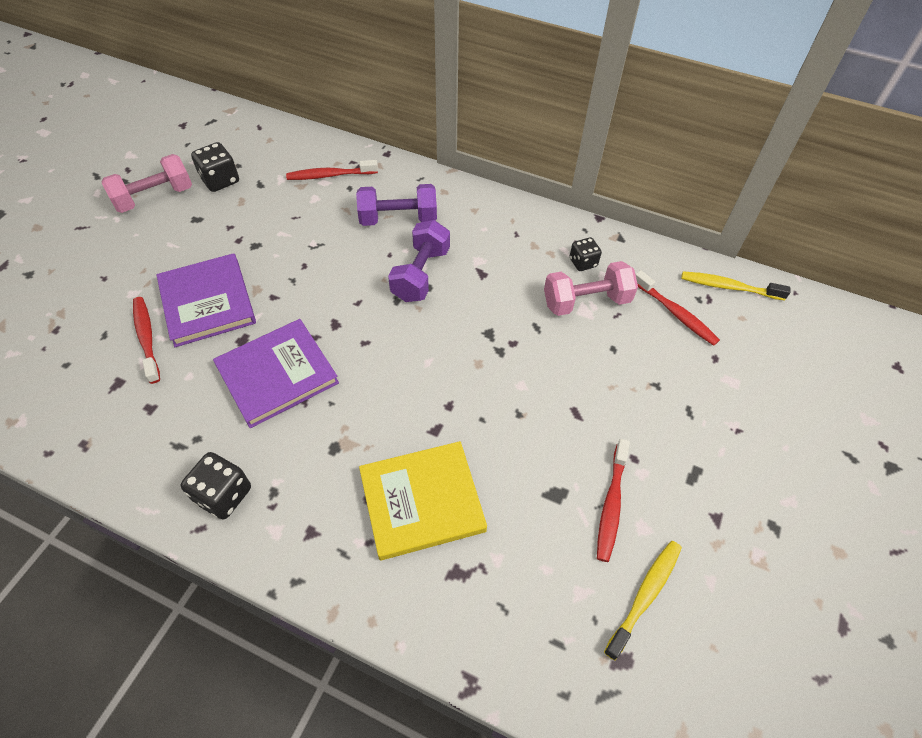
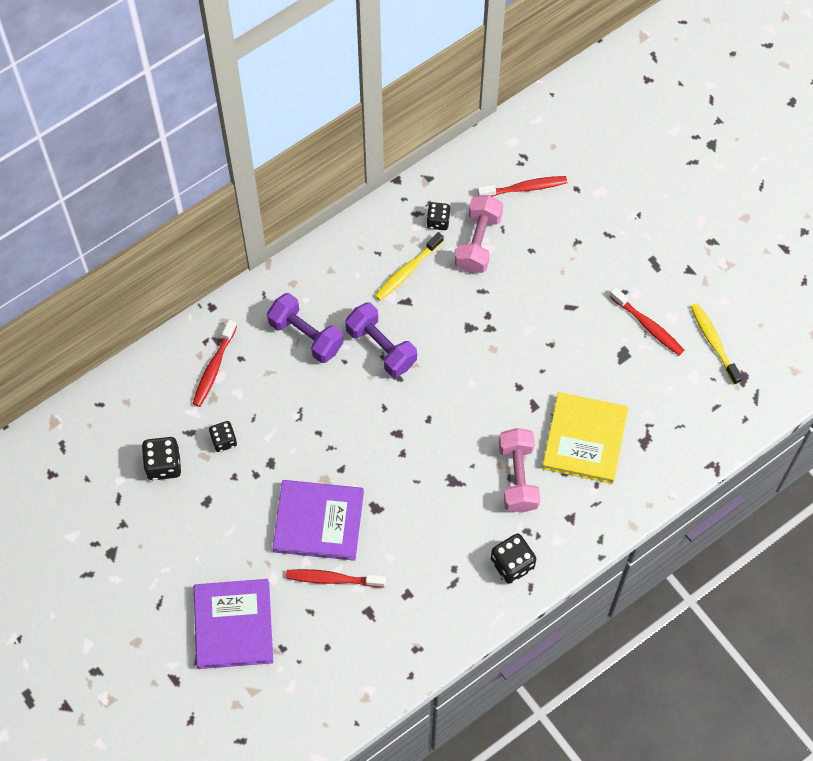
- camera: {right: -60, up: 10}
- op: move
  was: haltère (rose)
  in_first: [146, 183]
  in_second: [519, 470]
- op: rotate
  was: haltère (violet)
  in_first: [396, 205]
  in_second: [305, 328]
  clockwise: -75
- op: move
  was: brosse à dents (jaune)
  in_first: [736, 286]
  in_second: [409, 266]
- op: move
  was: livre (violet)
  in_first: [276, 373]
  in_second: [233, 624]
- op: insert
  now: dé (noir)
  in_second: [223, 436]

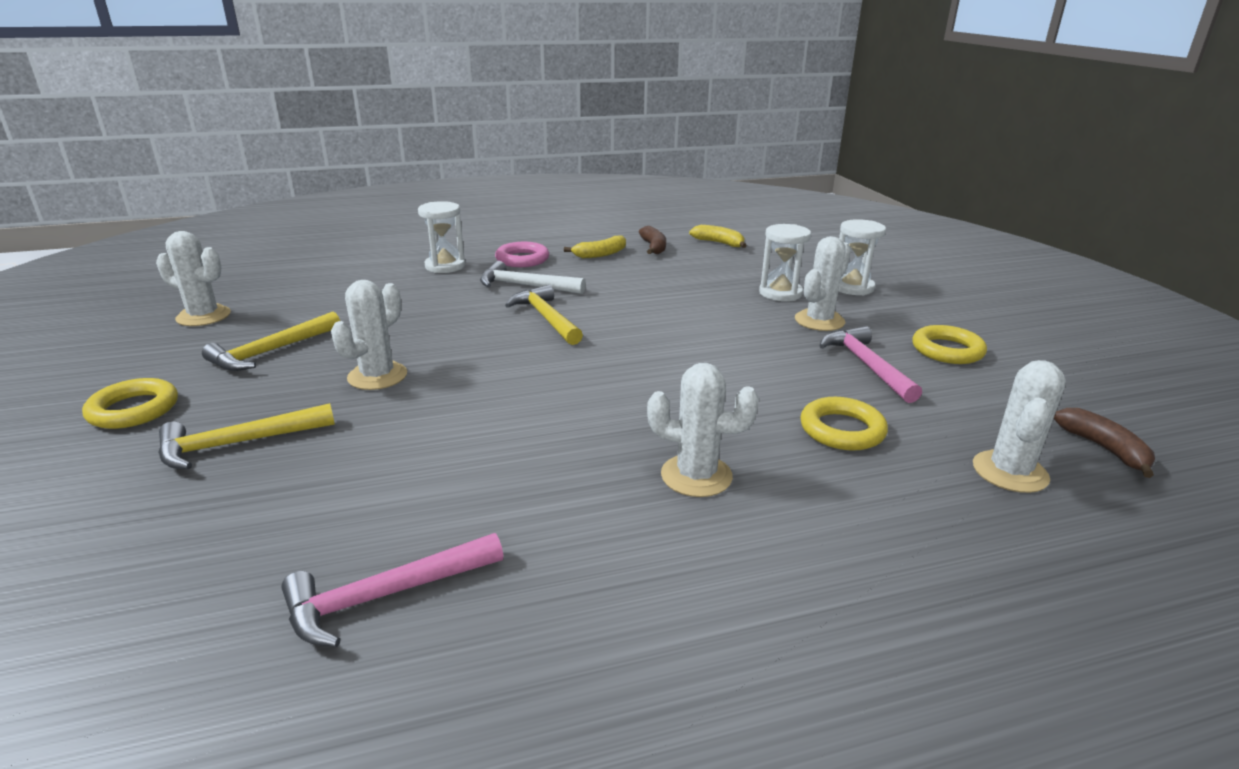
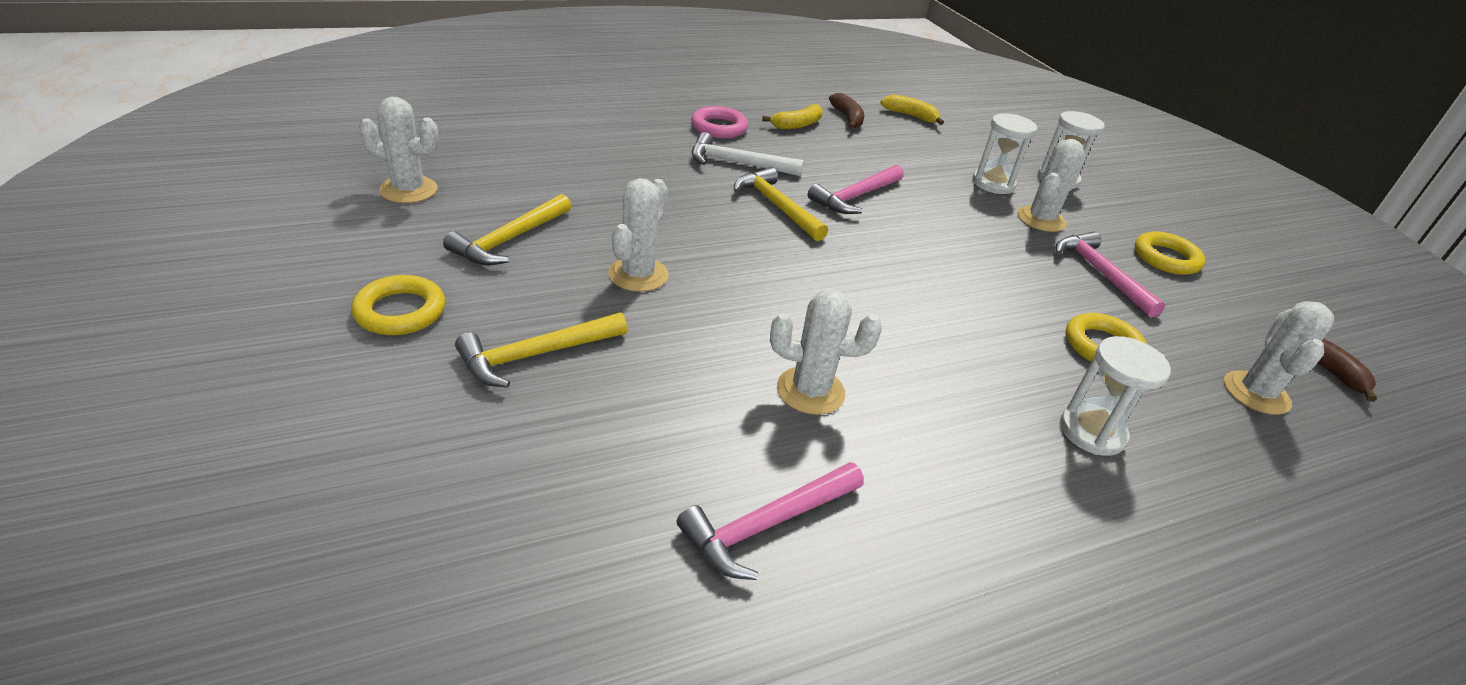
- camera: {right: -10, up: 10}
- op: move
  was: sablier (blanc)
  in_first: [441, 237]
  in_second: [1115, 396]
- op: move
  was: cactus (blanc)
  in_first: [703, 430]
  in_second: [826, 352]
- op: insert
  now: marteau (rose)
  in_second: [856, 189]

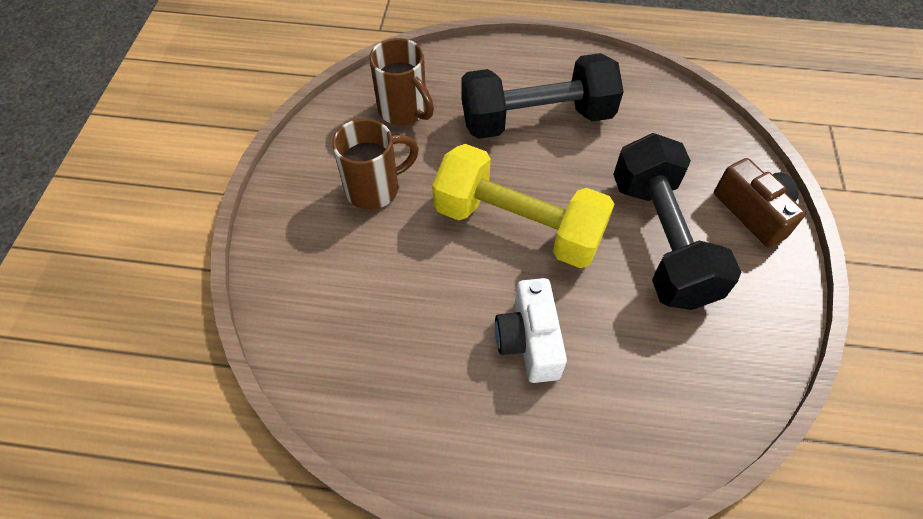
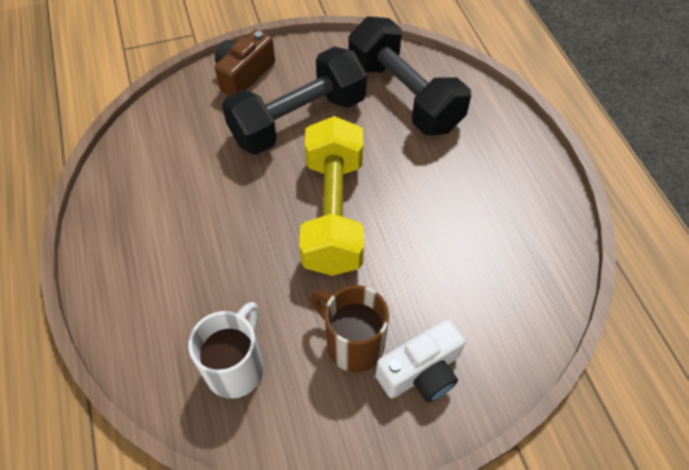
- camera: {right: -115, up: 0}
- op: recolor
  was: tasse (marron)
  now: tasse (blanc)
  in_first: [401, 81]
  in_second: [226, 350]
- op: move
  was: haltère (noir)
  in_first: [542, 96]
  in_second: [409, 75]
- op: move
  was: appareil photo (blanc)
  in_first: [531, 330]
  in_second: [420, 361]

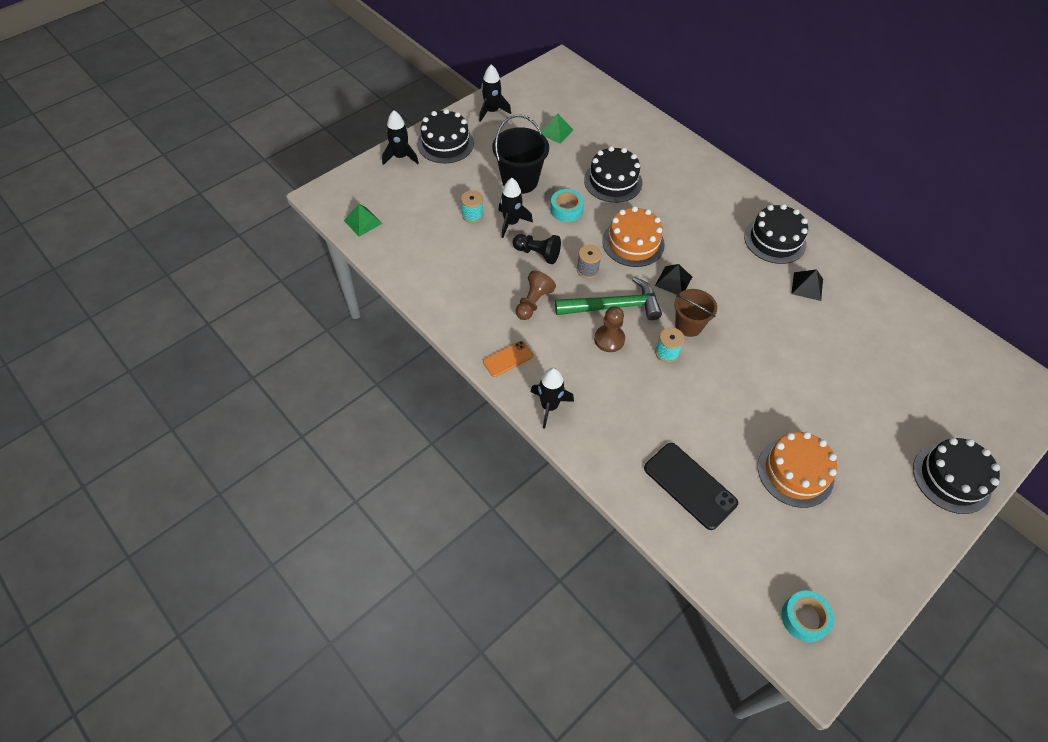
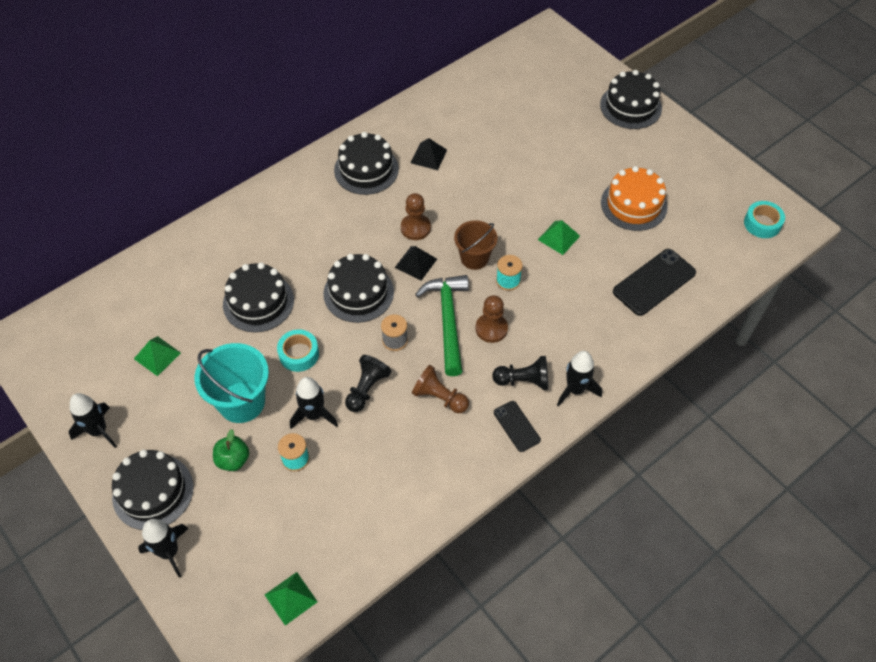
- camera: {right: -85, up: 0}
- op: recolor
  was: seau (noir)
  now: seau (turquoise)
  in_first: [520, 154]
  in_second: [231, 383]
- op: recolor
  was: gâteau (orange)
  now: gâteau (noir)
  in_first: [633, 236]
  in_second: [358, 288]
- op: recolor
  was: téléphone (orange)
  now: téléphone (noir)
  in_first: [508, 359]
  in_second: [517, 426]
- op: insert
  now: pion (marron)
  in_second: [416, 216]
- op: insert
  now: pyramide (vert)
  in_second: [559, 237]
- op: insert
  now: pion (noir)
  in_second: [520, 373]
- op: insert
  now: pomme (vert)
  in_second: [231, 450]

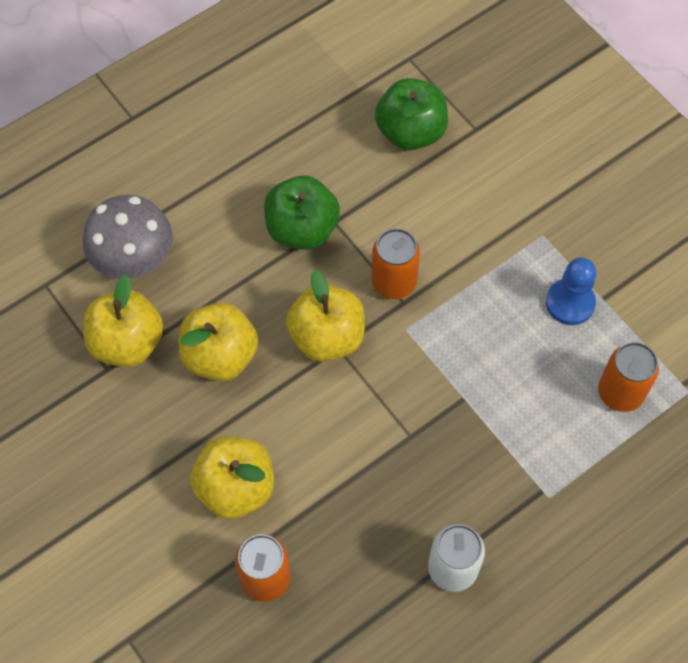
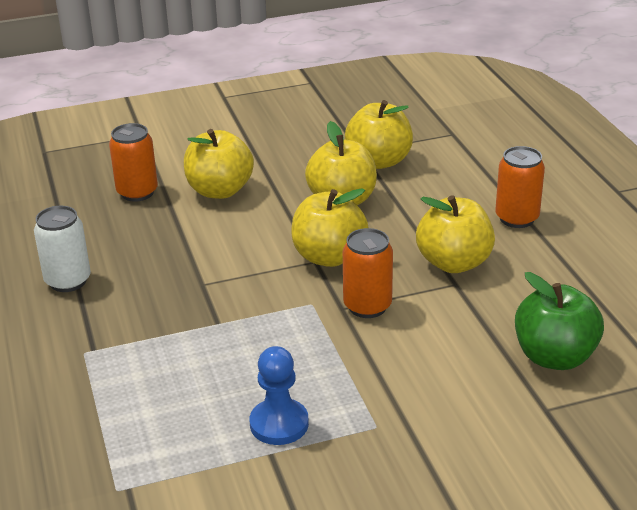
- camera: {right: 110, up: -30}
- op: recolor
  was: pomme (vert)
  now: pomme (jaune)
  in_first: [302, 213]
  in_second: [455, 234]
- op: delete
  was: champignon (gris)
  in_first: [128, 237]
- op: move
  was: canette (orange)
  in_first: [628, 377]
  in_second: [520, 187]

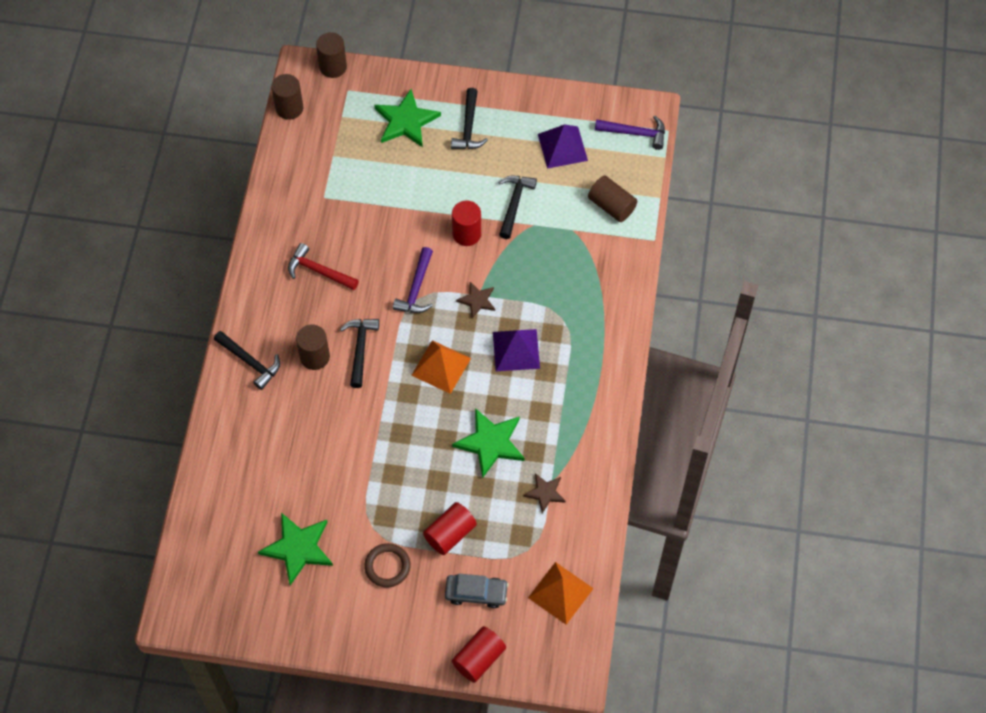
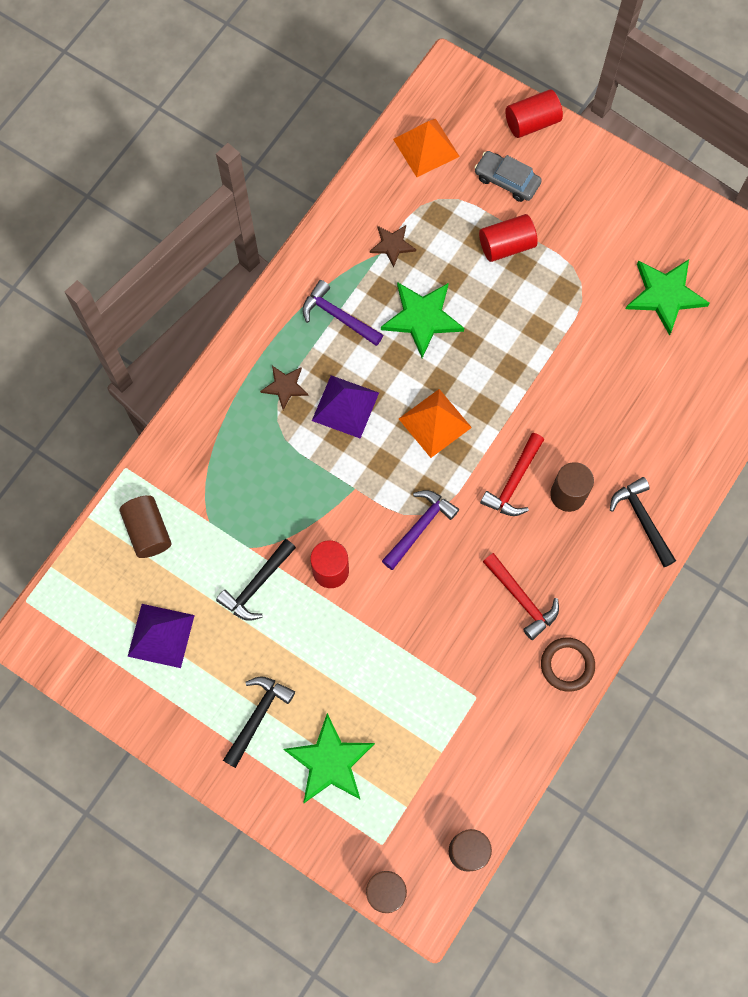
- camera: {right: -155, up: 10}
- op: move
  was: marteau (violet)
  in_first: [630, 133]
  in_second: [342, 313]
- op: move
  was: étoile (marron)
  in_first: [475, 300]
  in_second: [284, 388]
- op: recolor
  was: marteau (noir)
  now: marteau (rouge)
  in_first: [359, 353]
  in_second: [512, 474]
- op: move
  was: anneau (marron)
  in_first: [387, 565]
  in_second: [568, 665]

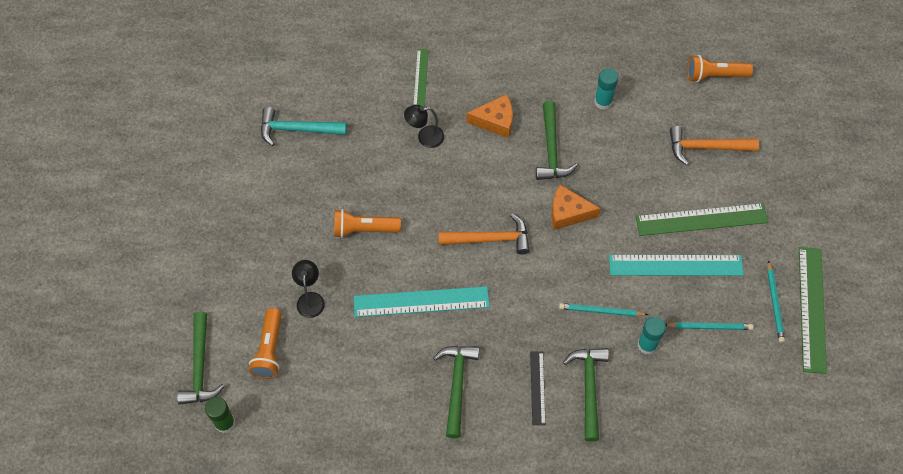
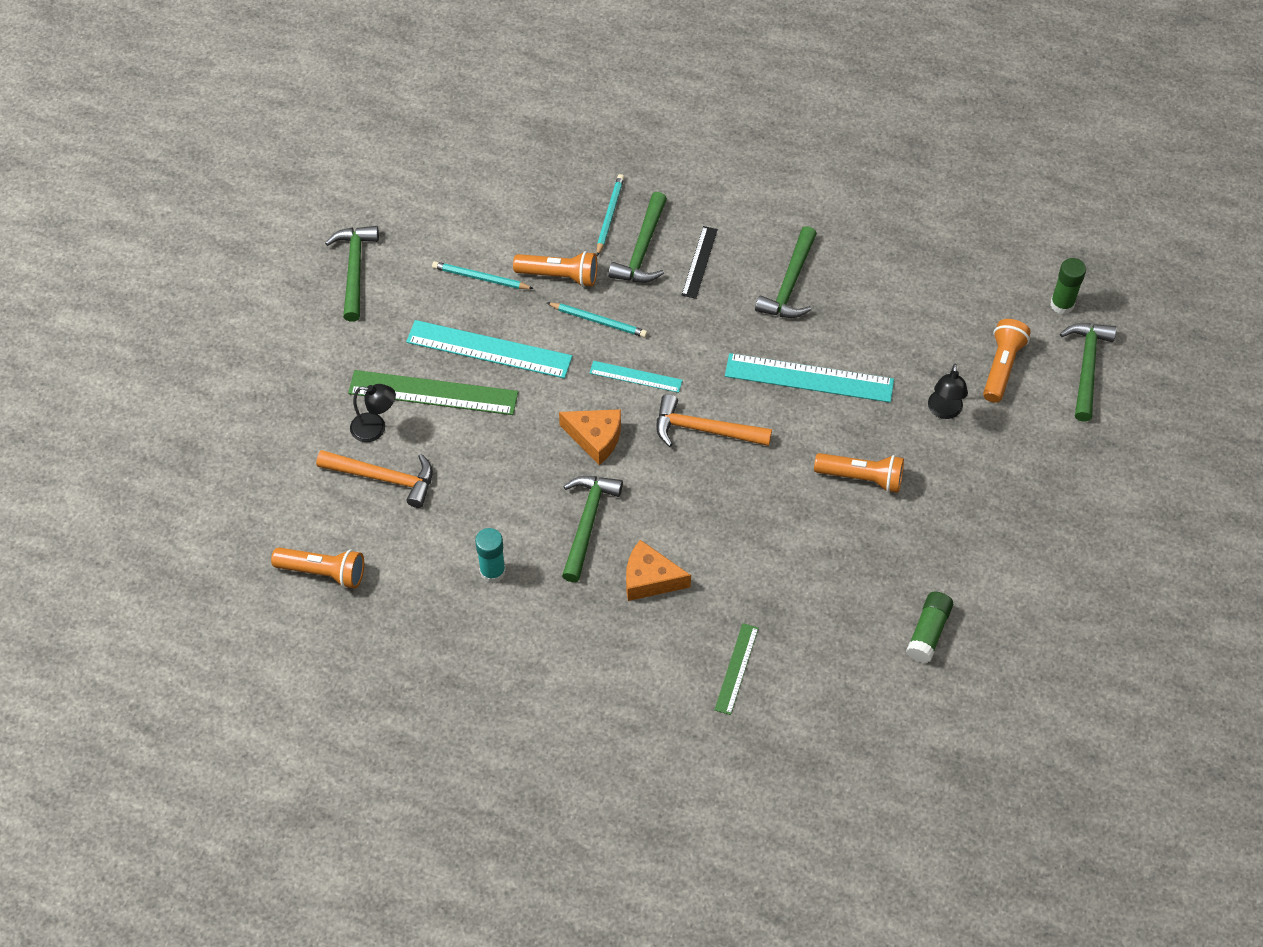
- camera: {right: -165, up: -5}
- op: move
  was: lampe (noir)
  in_first: [424, 126]
  in_second: [373, 413]
- op: replace
  was: marteau (turquoise)
  now: bâton de colle (vert)
  in_first: [304, 126]
  in_second: [929, 627]
- op: replace
  was: règle (vert)
  now: marteau (vert)
  in_first: [813, 310]
  in_second: [352, 274]
- op: move
  was: crayon (turquoise)
  in_first: [776, 301]
  in_second: [610, 215]
- op: replace
  was: bâton de colle (turquoise)
  now: lampe de poche (orange)
  in_first: [652, 335]
  in_second: [555, 269]
- op: insert
  now: règle (turquoise)
  in_second: [636, 377]

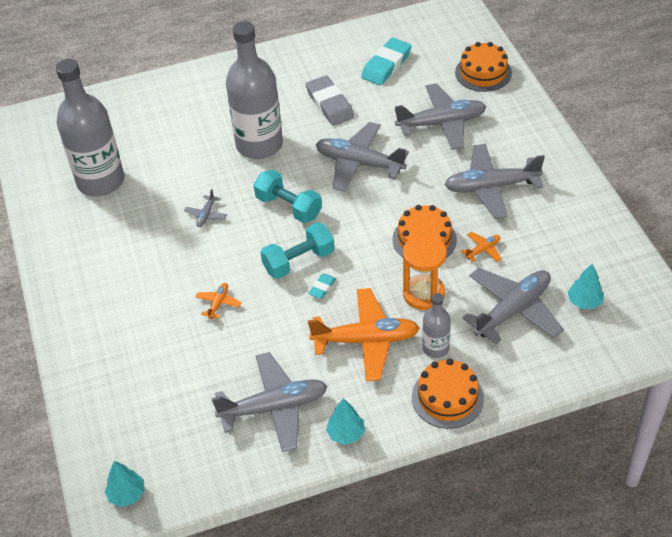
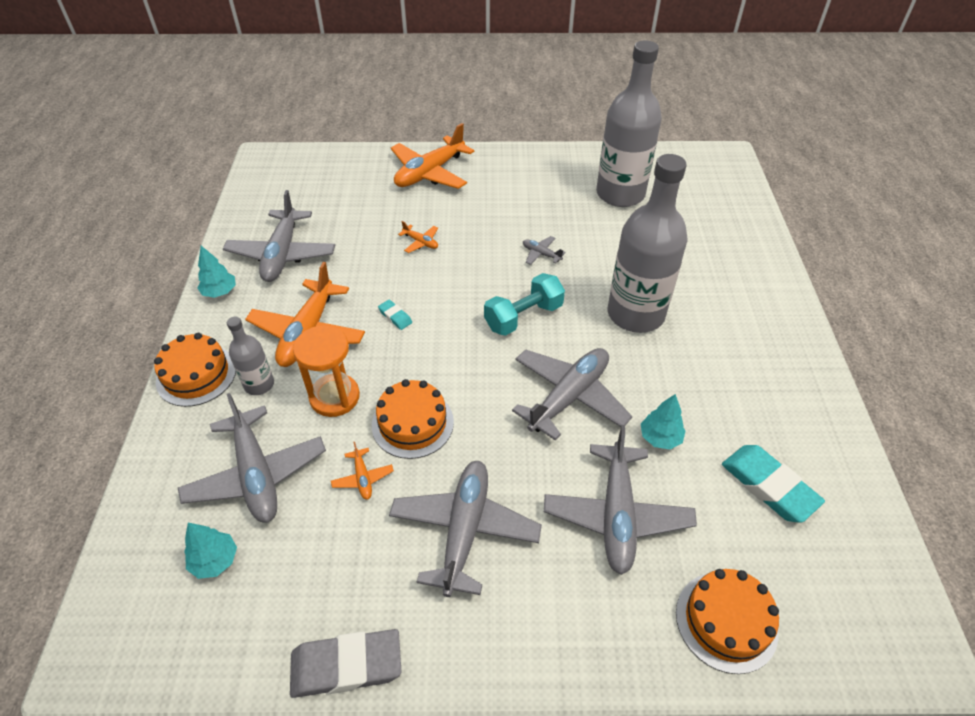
- camera: {right: 105, up: 0}
- op: move
  was: gomme (gris)
  in_first: [330, 100]
  in_second: [346, 663]
- op: delete
  was: haltère (turquoise)
  in_first: [298, 250]
- op: move
  was: arbre (turquoise)
  in_first: [124, 484]
  in_second: [663, 422]
- op: insert
  now: avion (orange)
  in_second: [432, 156]

